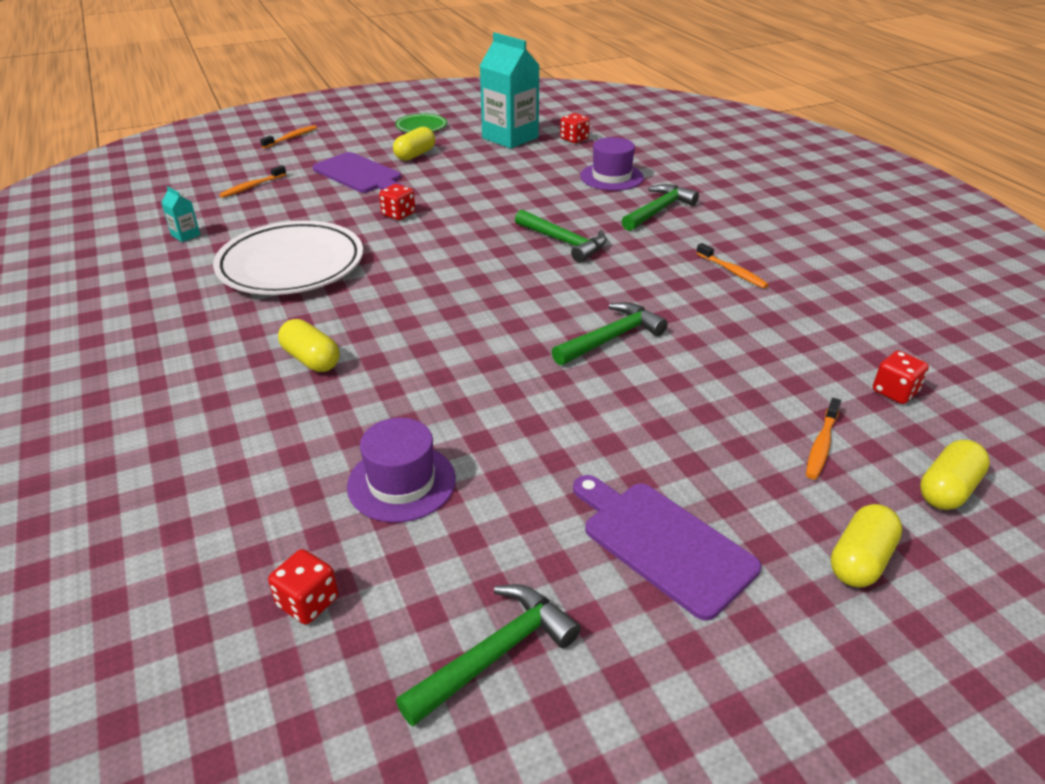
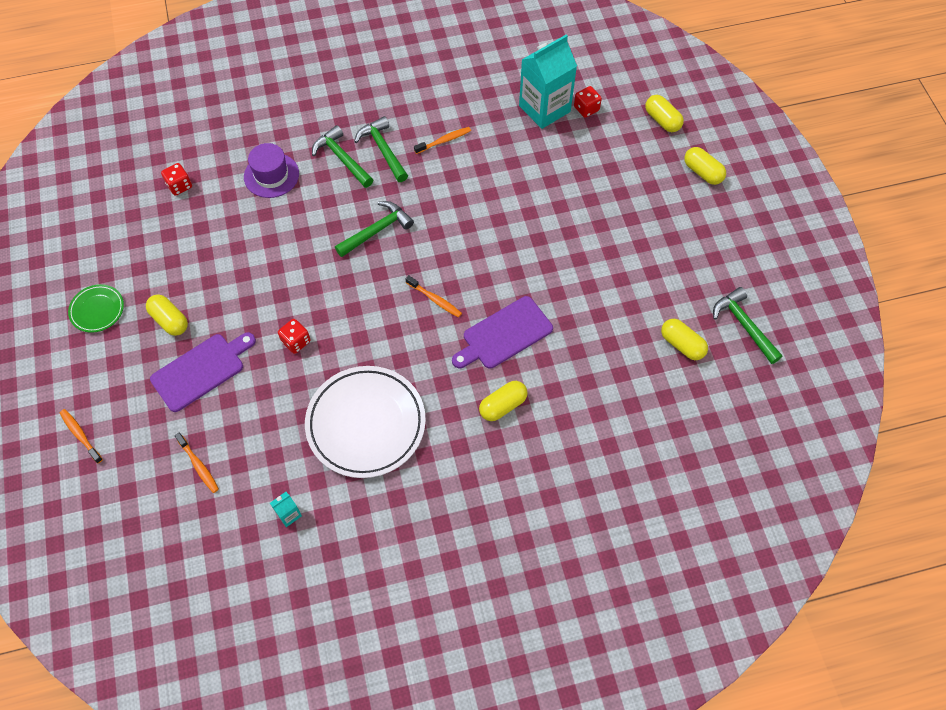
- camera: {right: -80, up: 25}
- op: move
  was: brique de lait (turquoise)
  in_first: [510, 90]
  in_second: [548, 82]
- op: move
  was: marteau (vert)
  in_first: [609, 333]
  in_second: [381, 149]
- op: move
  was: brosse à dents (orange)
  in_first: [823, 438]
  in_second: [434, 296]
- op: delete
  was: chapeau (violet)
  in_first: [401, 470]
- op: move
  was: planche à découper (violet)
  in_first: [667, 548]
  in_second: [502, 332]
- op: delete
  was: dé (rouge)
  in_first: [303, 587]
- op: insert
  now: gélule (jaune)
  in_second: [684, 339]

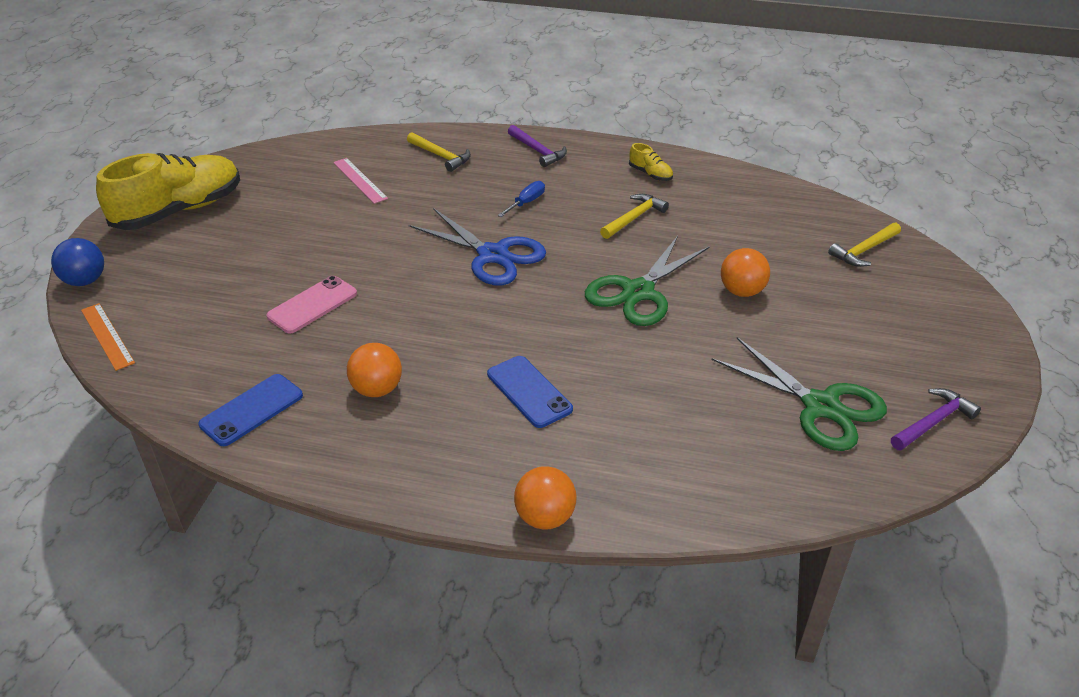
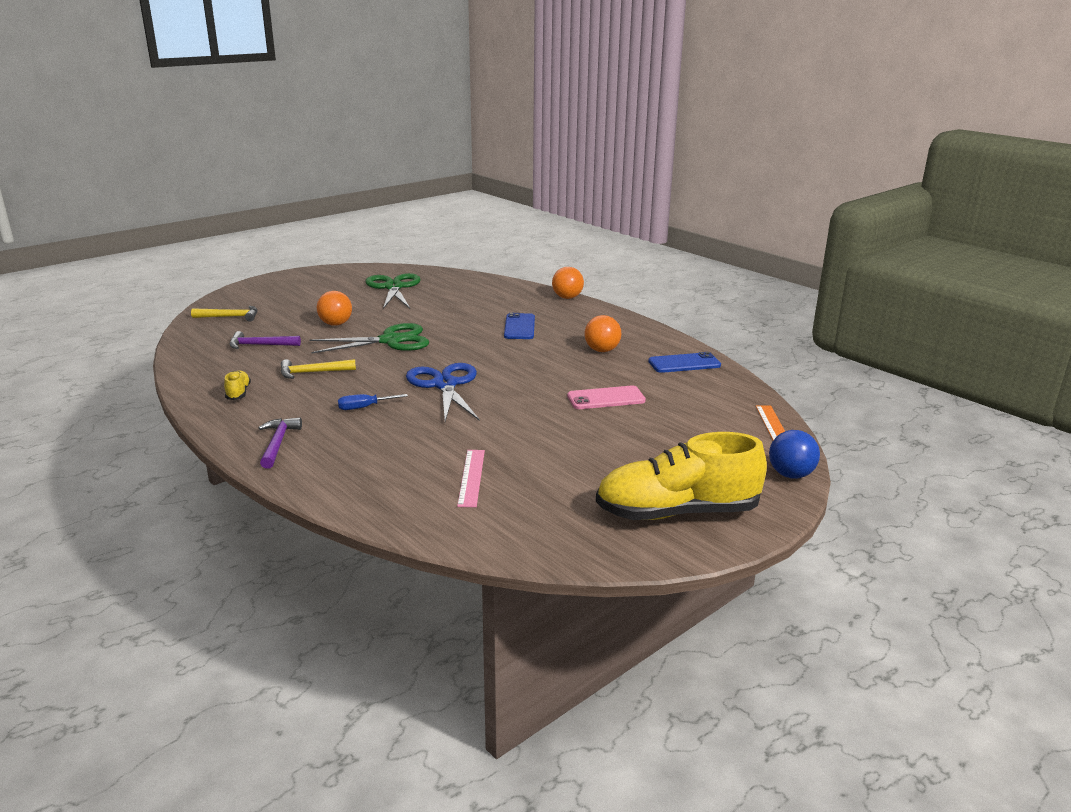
- camera: {right: -145, up: -15}
- op: delete
  was: marteau (jaune)
  in_first: [439, 152]
- op: move
  was: marteau (violet)
  in_first: [936, 419]
  in_second: [265, 340]

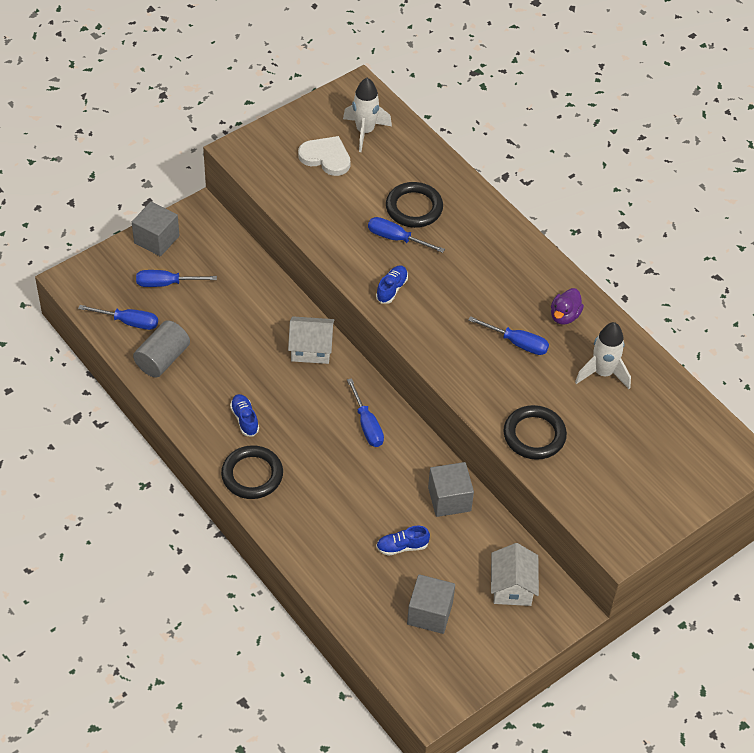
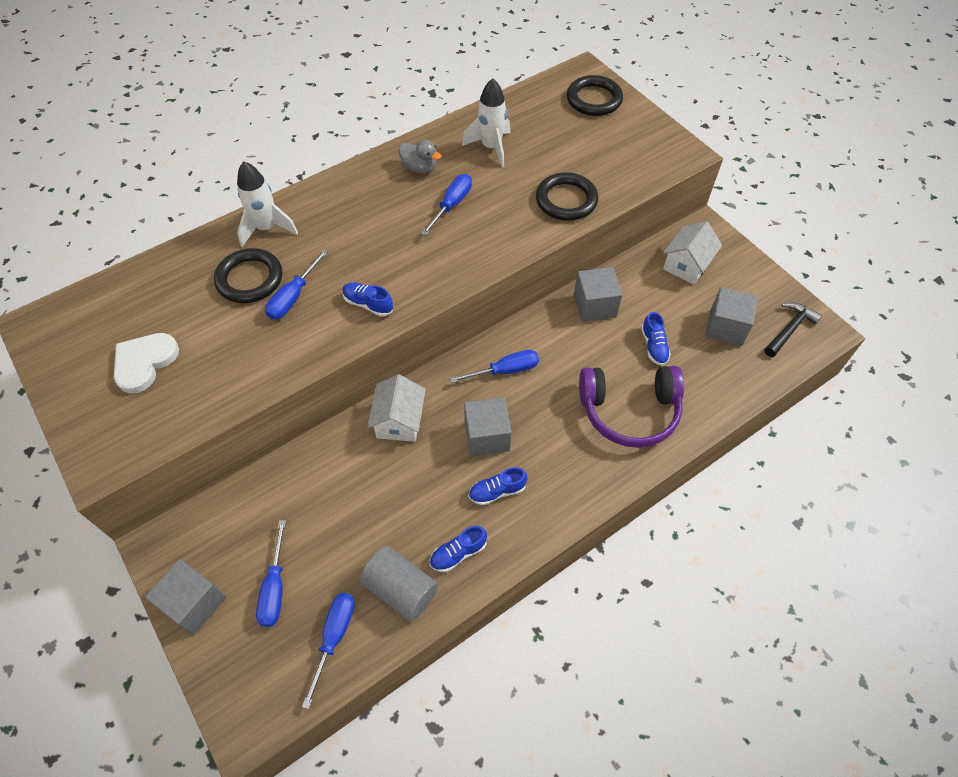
- camera: {right: -85, up: 5}
- op: move
  was: fusée (blanc)
  in_first: [367, 115]
  in_second: [267, 204]
- op: recolor
  was: canard (violet)
  now: canard (gris)
  in_first: [567, 306]
  in_second: [419, 157]
- op: move
  was: anneau (noir)
  in_first: [252, 472]
  in_second: [595, 95]
- op: rotate
  was: maison (blanc)
  in_first: [515, 574]
  in_second: [692, 252]
  clockwise: -60
- op: insert
  now: marteau (noir)
  in_second: [793, 329]
- op: insert
  now: casque audio (violet)
  in_second: [631, 407]
- op: insert
  now: cube (gris)
  in_second: [488, 426]
- op: insert
  now: chaussure (bleu)
  in_second: [458, 549]

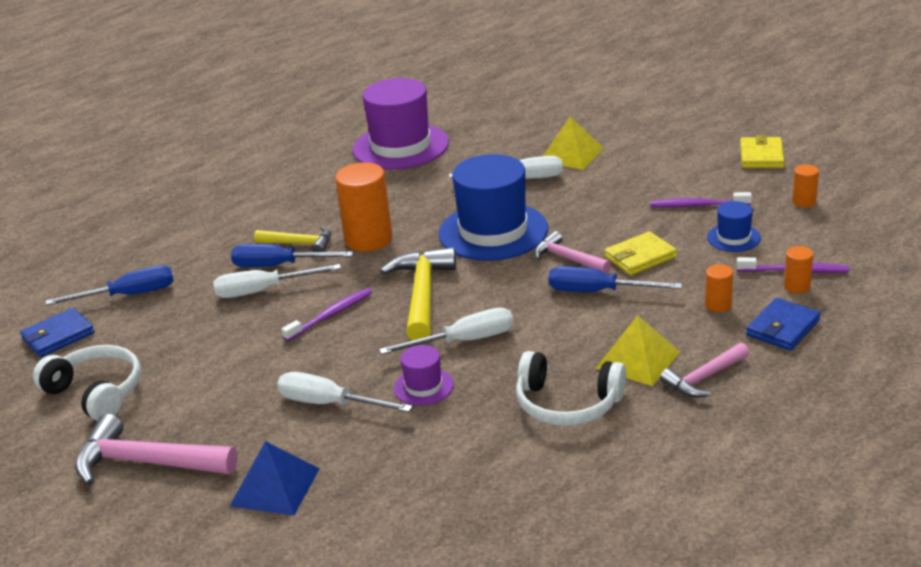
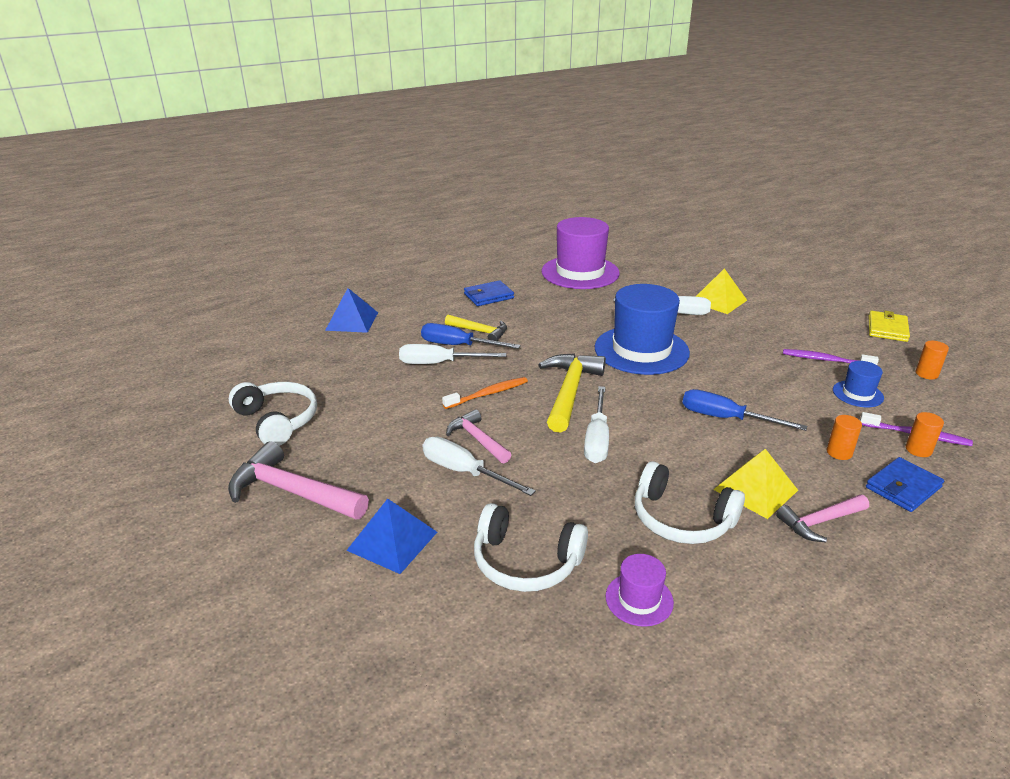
- camera: {right: 10, up: 0}
- op: delete
  was: cylindre (orange)
  in_first: [364, 207]
- op: move
  was: marteau (rose)
  in_first: [572, 252]
  in_second: [478, 436]
- op: delete
  was: portefeuille (jaune)
  in_first: [640, 253]
- op: delete
  was: tournevis (bleu)
  in_first: [109, 285]
- op: recolor
  was: brosse à dents (violet)
  now: brosse à dents (orange)
  in_first: [326, 314]
  in_second: [485, 393]
- op: move
  was: portefeuille (bleu)
  in_first: [57, 332]
  in_second: [489, 293]
- op: rotate
  was: tournevis (blanc)
  in_first: [446, 331]
  in_second: [596, 424]
  clockwise: 105
- op: move
  was: chapeau (violet)
  in_first: [424, 375]
  in_second: [639, 590]
- op: insert
  now: pyramide (bleu)
  in_second: [351, 310]
- op: insert
  now: casque audio (blanc)
  in_second: [531, 547]

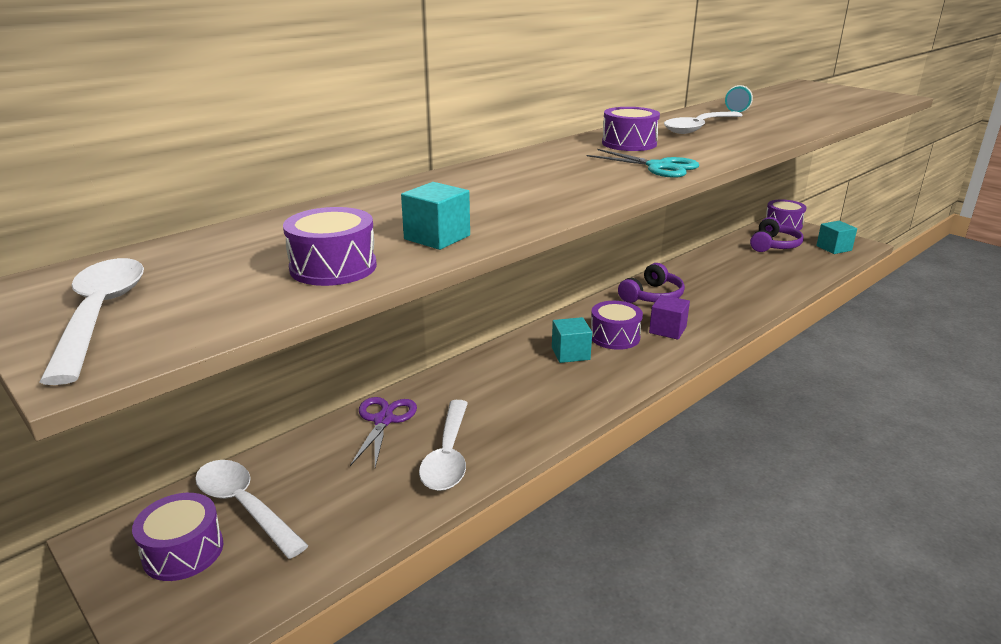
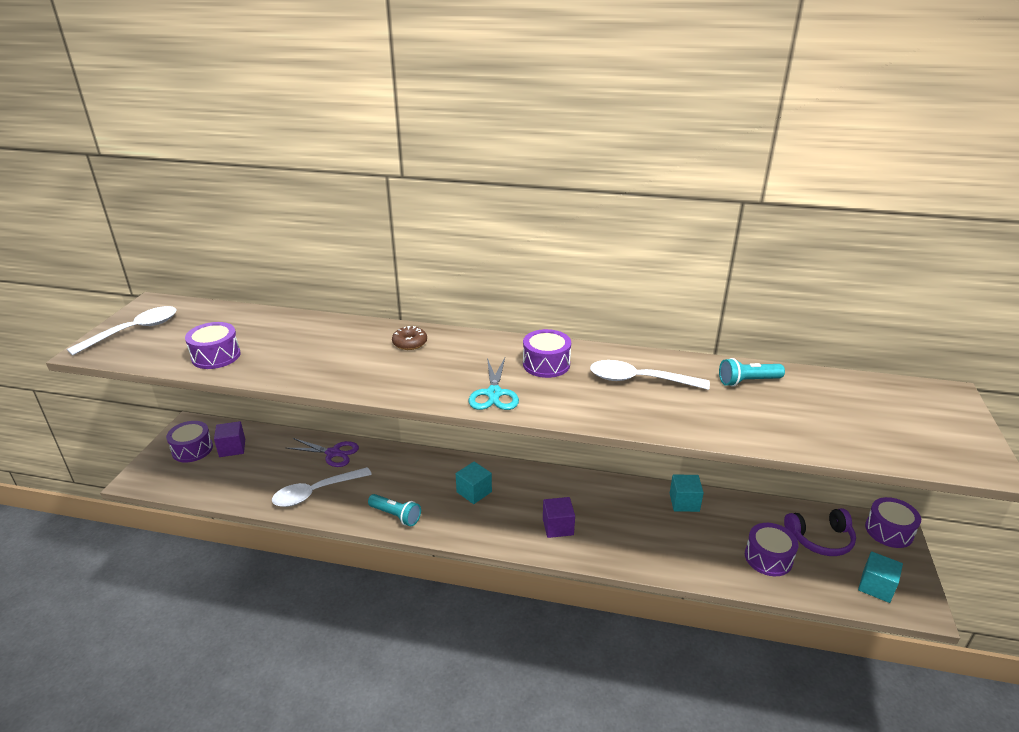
- camera: {right: 55, up: 5}
- op: move
  was: cube (turquoise)
  in_first: [435, 216]
  in_second: [687, 493]
- op: delete
  was: casque audio (violet)
  in_first: [651, 283]
- op: move
  was: tambour (violet)
  in_first: [617, 325]
  in_second: [771, 549]
- op: rotate
  was: ciseaux (violet)
  in_first: [383, 432]
  in_second: [322, 452]
  clockwise: 45
- op: replace
  was: cuillère (blanc)
  now: cube (violet)
  in_first: [252, 509]
  in_second: [229, 439]
- op: insert
  now: beignet (marron)
  in_second: [409, 338]
- op: insert
  now: lampe de poche (turquoise)
  in_second: [394, 510]

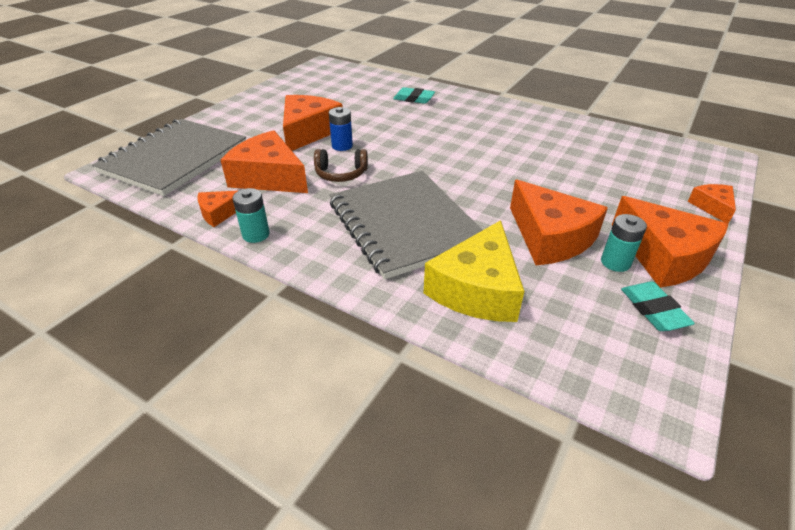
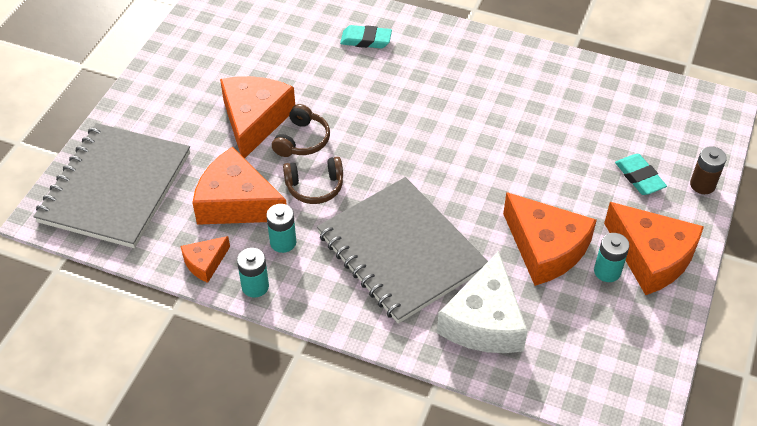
- camera: {right: -10, up: 10}
- op: replace
  was: pile (bleu)
  now: casque audio (marron)
  in_first: [341, 129]
  in_second: [301, 130]
- op: replace
  was: fromage (orange)
  now: pile (marron)
  in_first: [712, 204]
  in_second: [708, 170]
- op: recolor
  was: fromage (jaune)
  now: fromage (blanc)
  in_first: [474, 271]
  in_second: [482, 302]
- op: move
  was: gomme (turquoise)
  in_first: [658, 306]
  in_second: [641, 174]
- op: insert
  now: pile (turquoise)
  in_second: [281, 228]

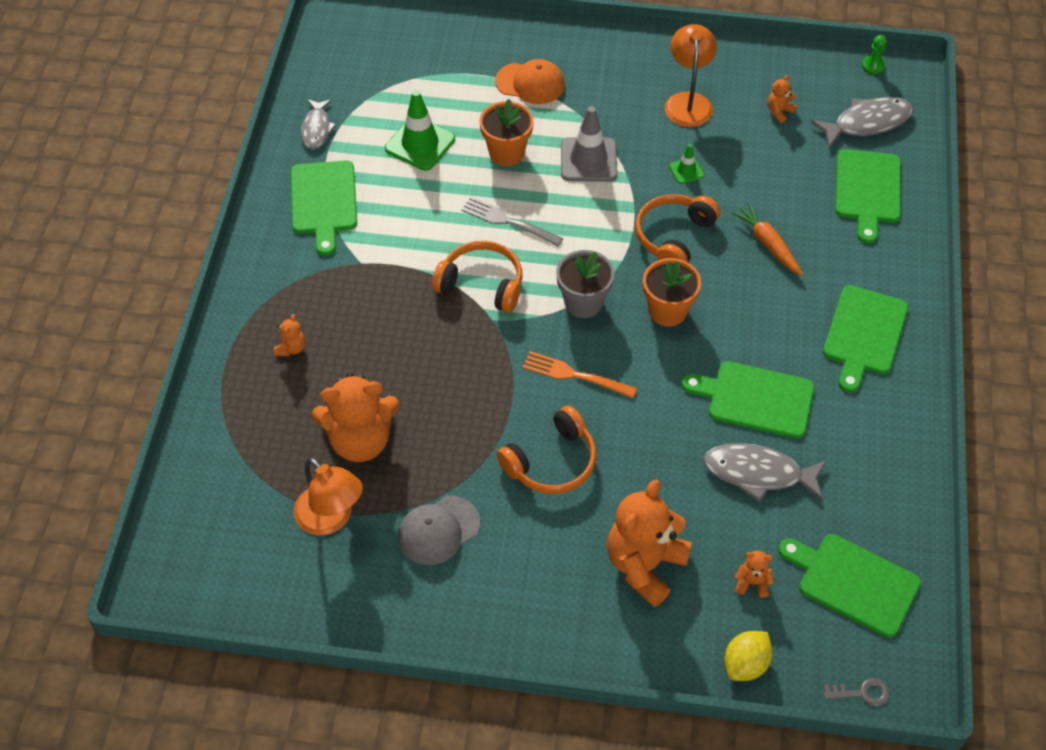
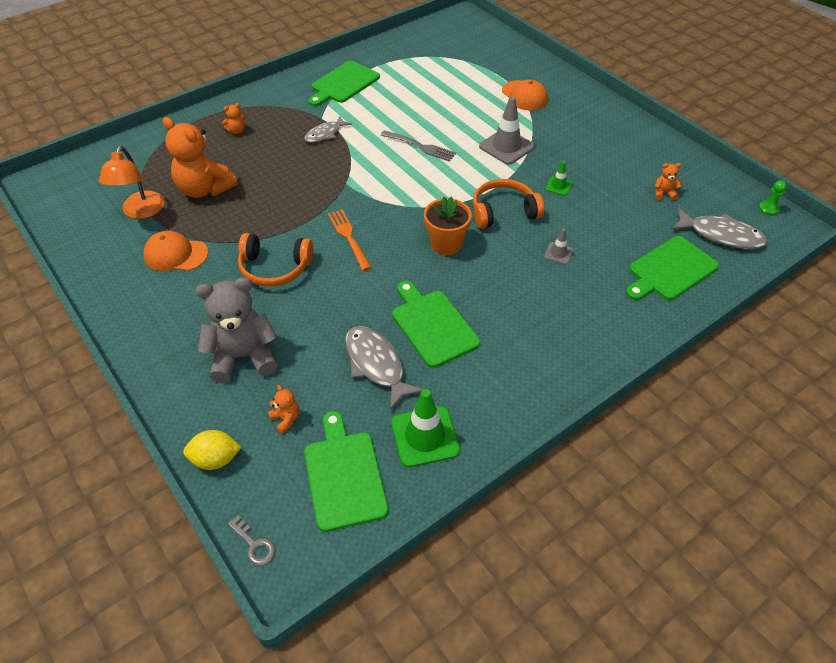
- camera: {right: 45, up: -5}
- op: delete
  was: lampe (orange)
  in_first: [691, 75]
- op: move
  was: cône de chantier (vert)
  in_first: [420, 130]
  in_second: [425, 428]
- op: move
  was: poisson (gris)
  in_first: [318, 124]
  in_second: [328, 129]
- op: delete
  was: pot de fleurs (orange)
  in_first: [507, 132]
- op: rotate
  was: fourchette (gris)
  in_first: [512, 221]
  in_second: [418, 146]
  clockwise: 135
- op: replace
  was: carotte (orange)
  now: cône de chantier (gris)
  in_first: [767, 239]
  in_second: [558, 247]
- op: delete
  was: casque audio (orange)
  in_first: [477, 277]
- op: delete
  was: pot de fleurs (gris)
  in_first: [585, 284]
- op: delete
  was: planche à découper (vert)
  in_first: [865, 339]
- op: recolor
  was: ours en peluche (orange)
  now: ours en peluche (gris)
  in_first: [649, 543]
  in_second: [236, 330]
- op: recolor
  was: casquette (gris)
  now: casquette (orange)
  in_first: [439, 530]
  in_second: [175, 251]

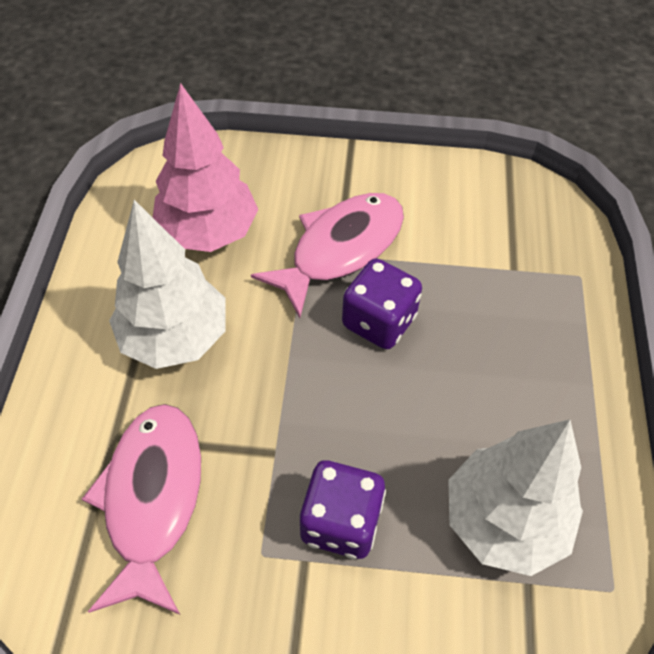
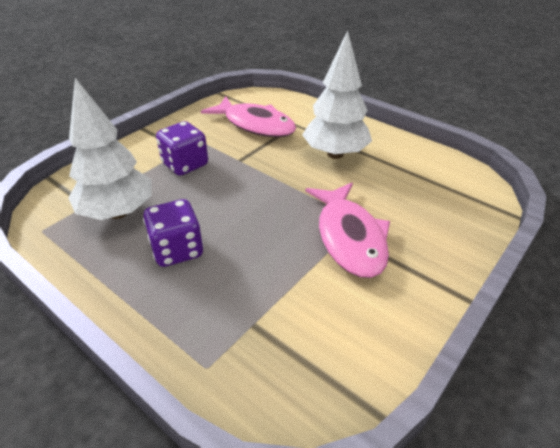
- camera: {right: 125, up: -15}
- op: delete
  was: arbre (rose)
  in_first: [206, 167]
- op: move
  was: dé (violet)
  in_first: [382, 303]
  in_second: [173, 233]

